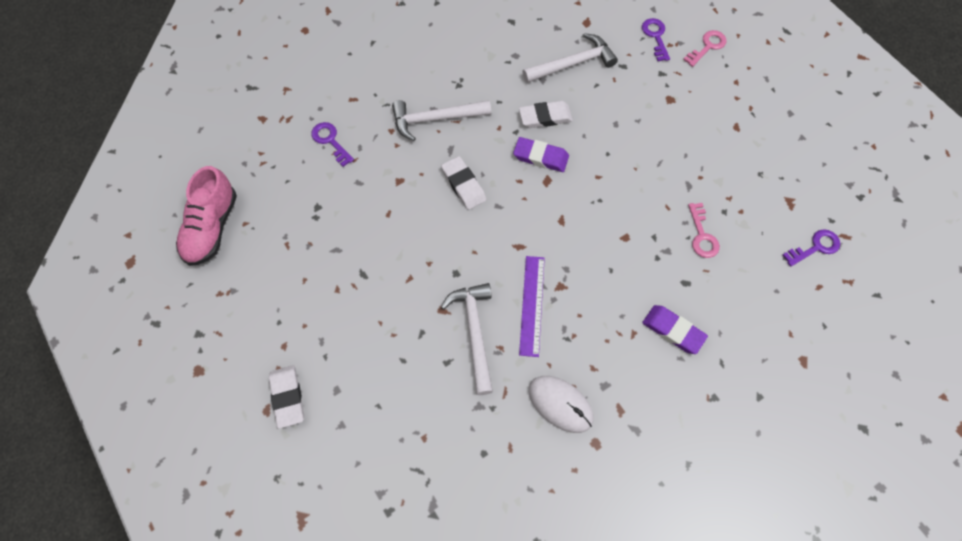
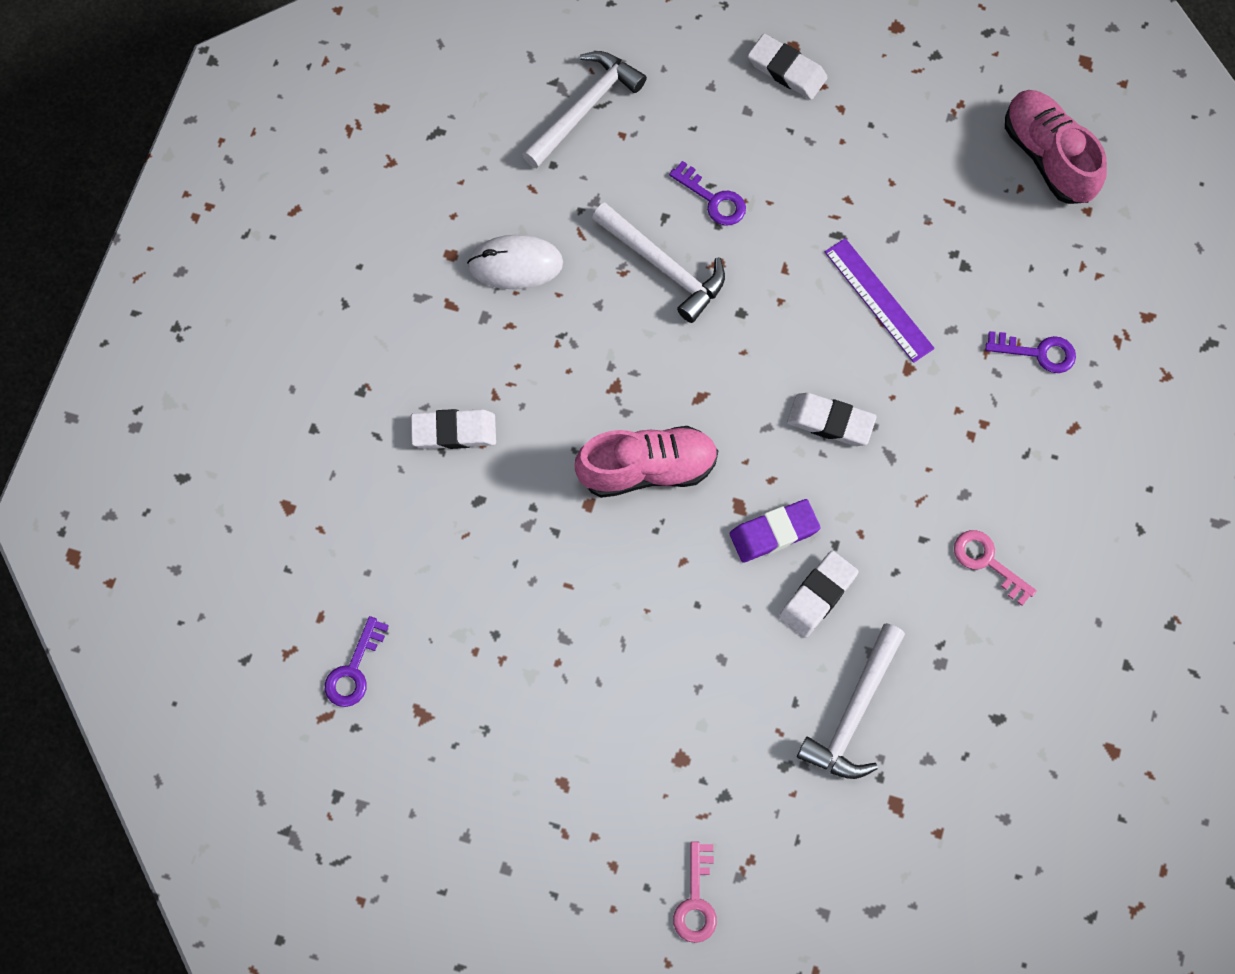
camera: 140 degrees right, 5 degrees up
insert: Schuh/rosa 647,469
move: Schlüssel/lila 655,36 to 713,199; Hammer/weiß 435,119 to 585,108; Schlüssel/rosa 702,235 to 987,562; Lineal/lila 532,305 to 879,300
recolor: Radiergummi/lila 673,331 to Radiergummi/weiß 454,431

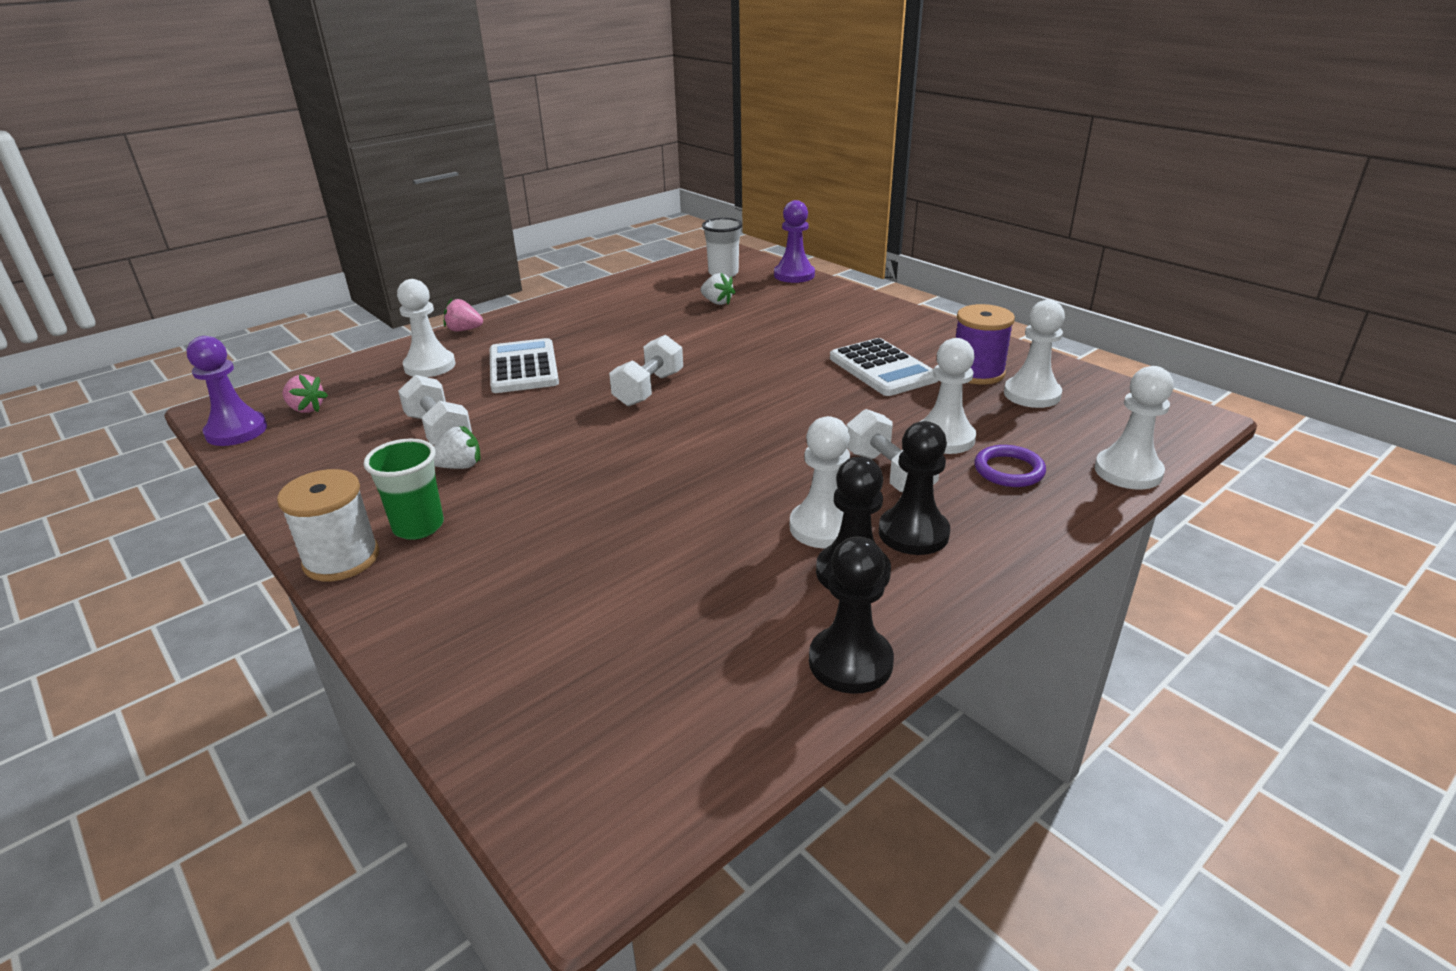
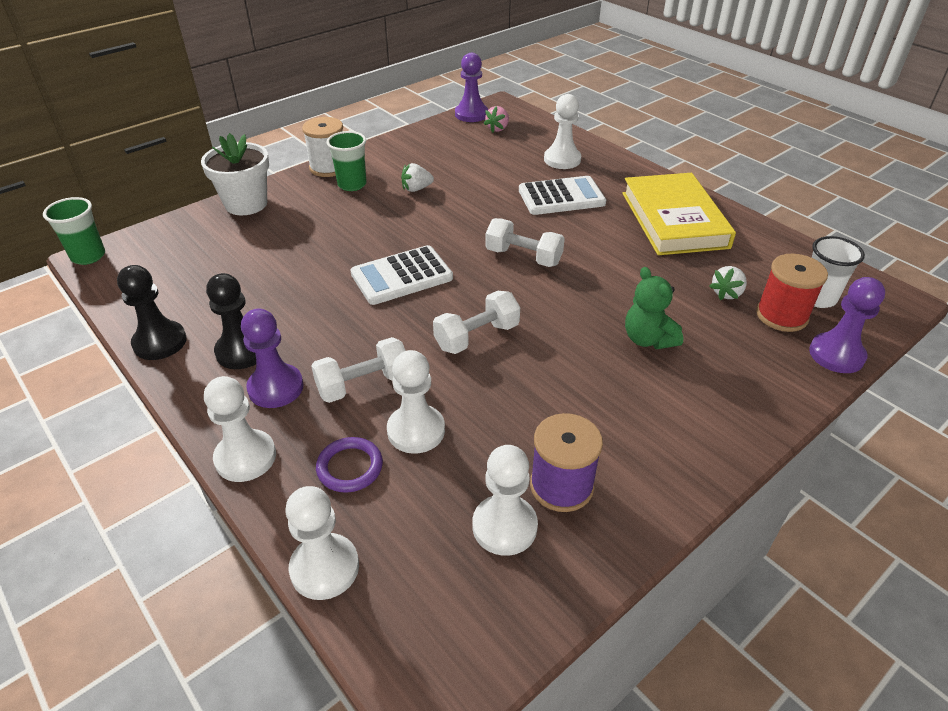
camera: 90 degrees right, 10 degrees up
delete: Erdbeere/rosa 464,330
insert: Blumentopf/weiß 246,204; Buch/gelb 674,220; Becher/grün 88,256; Garnrolle/rot 781,315; Teddybär/grün 648,339
move: Taschenrechner/weiß 882,369 to 402,276; Hantel/weiß 439,431 to 477,337; Bauer/weiß 823,527 to 245,457
recolor: Bauer/schwarz 913,533 to Bauer/lila 276,388
rotate: Erdbeere/weiß 459,466 = 416,189 90 degrees clockwise

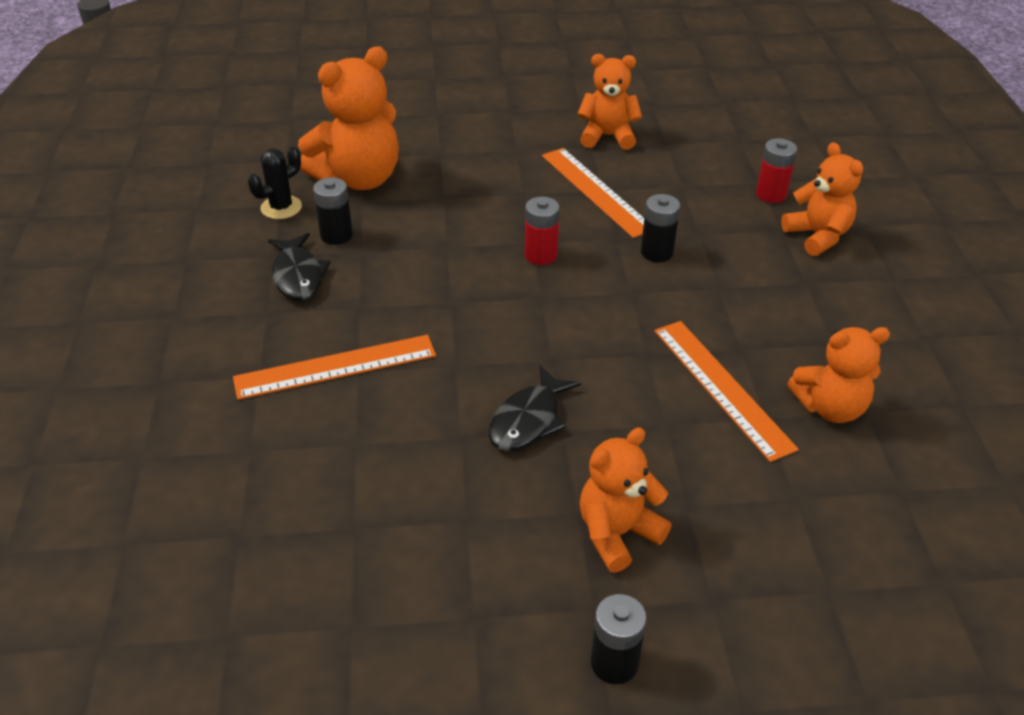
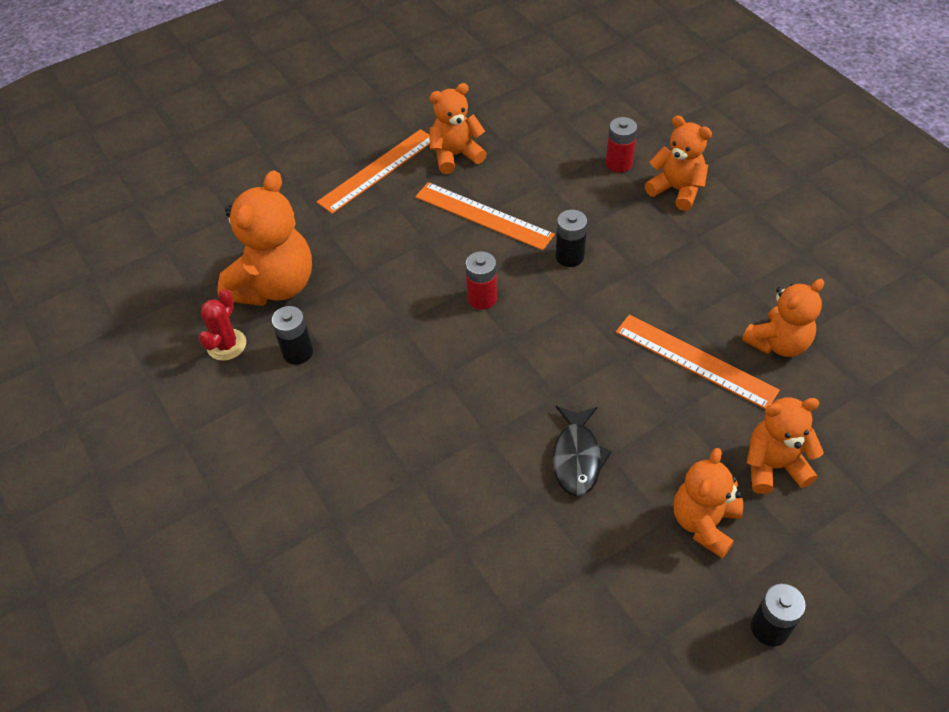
camera: 25 degrees left, 10 degrees up
delete: Fisch/schwarz 298,275
insert: Teddybär/orange 773,466
move: Lineal/orange 335,367 to 378,170
recolor: Kaktus/schwarz 281,207 to Kaktus/rot 226,345

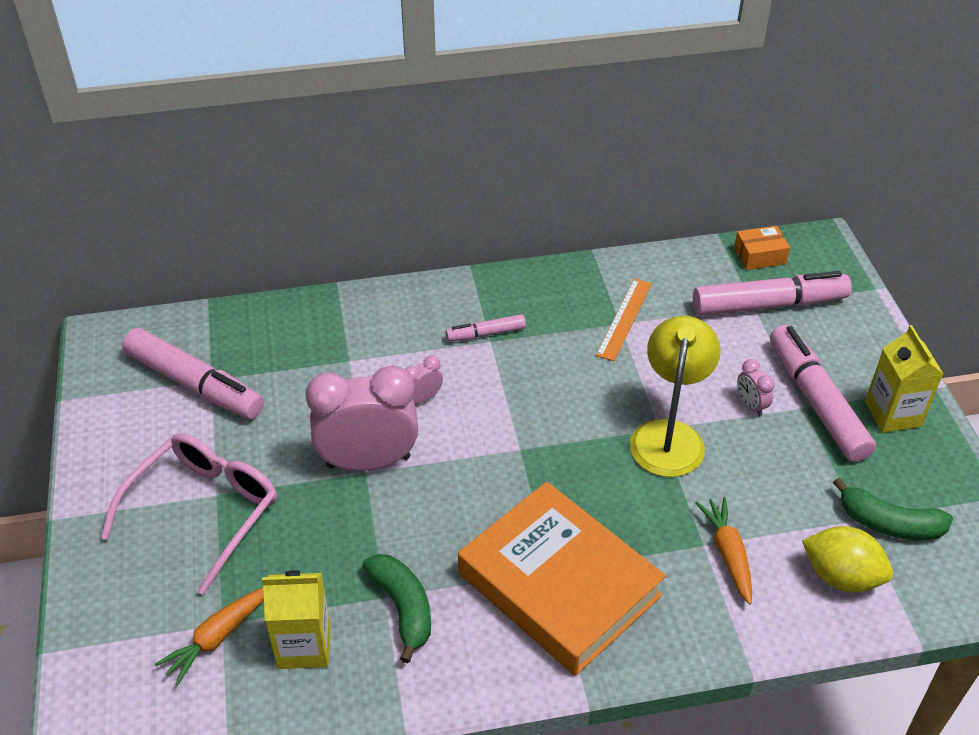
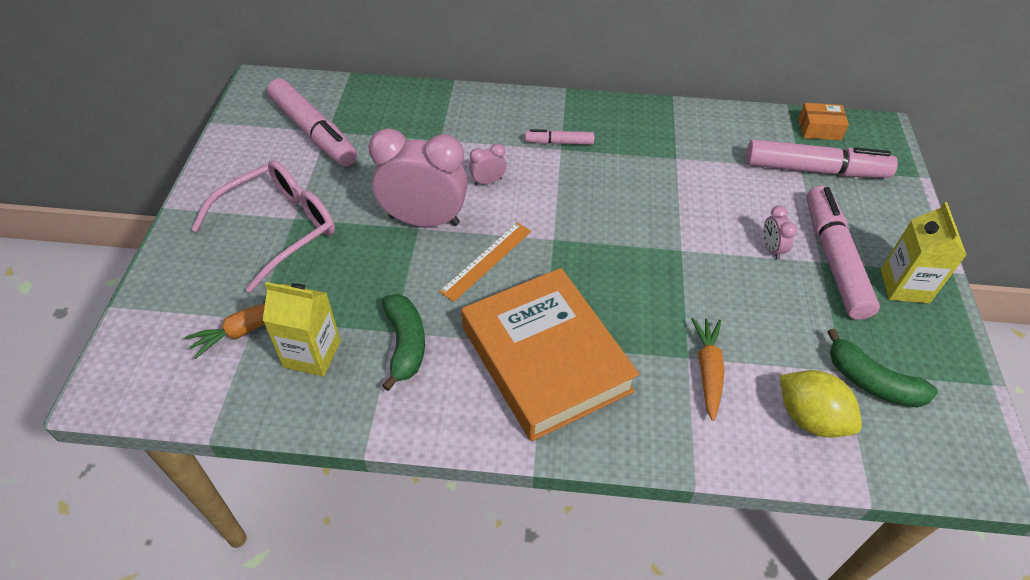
camera: 15 degrees right, 5 degrees up
delete: Lampe/gelb 669,435
move: Lineal/orange 624,319 to 486,261

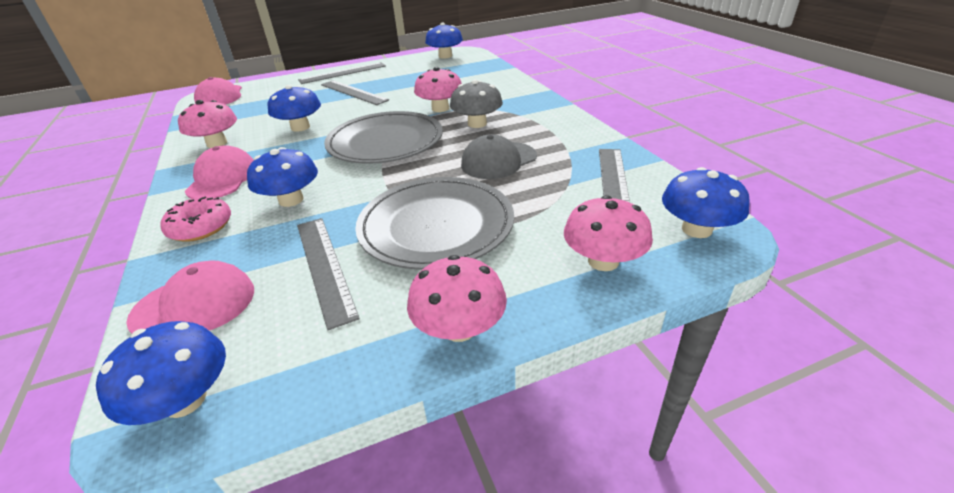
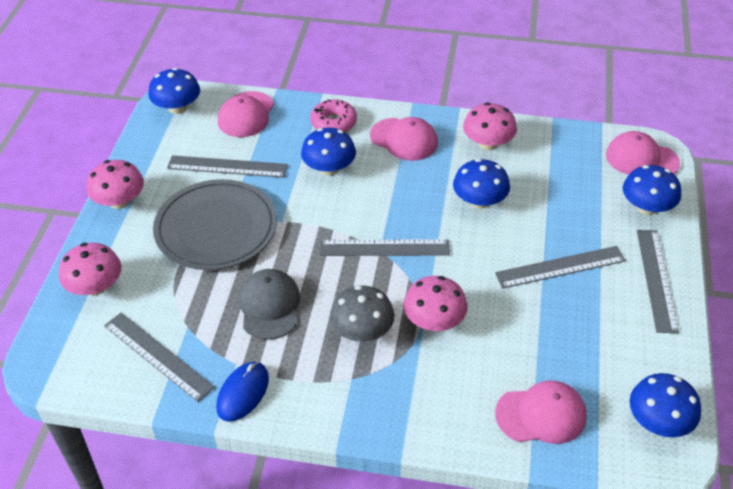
camera: 120 degrees right, 10 degrees up
insert: Computermaus/blau 243,393; Kappe/rosa 541,415
move: Pilz/blau 696,229 to 647,207
replace: Teller/grau 385,142 to Lineal/grau 384,248

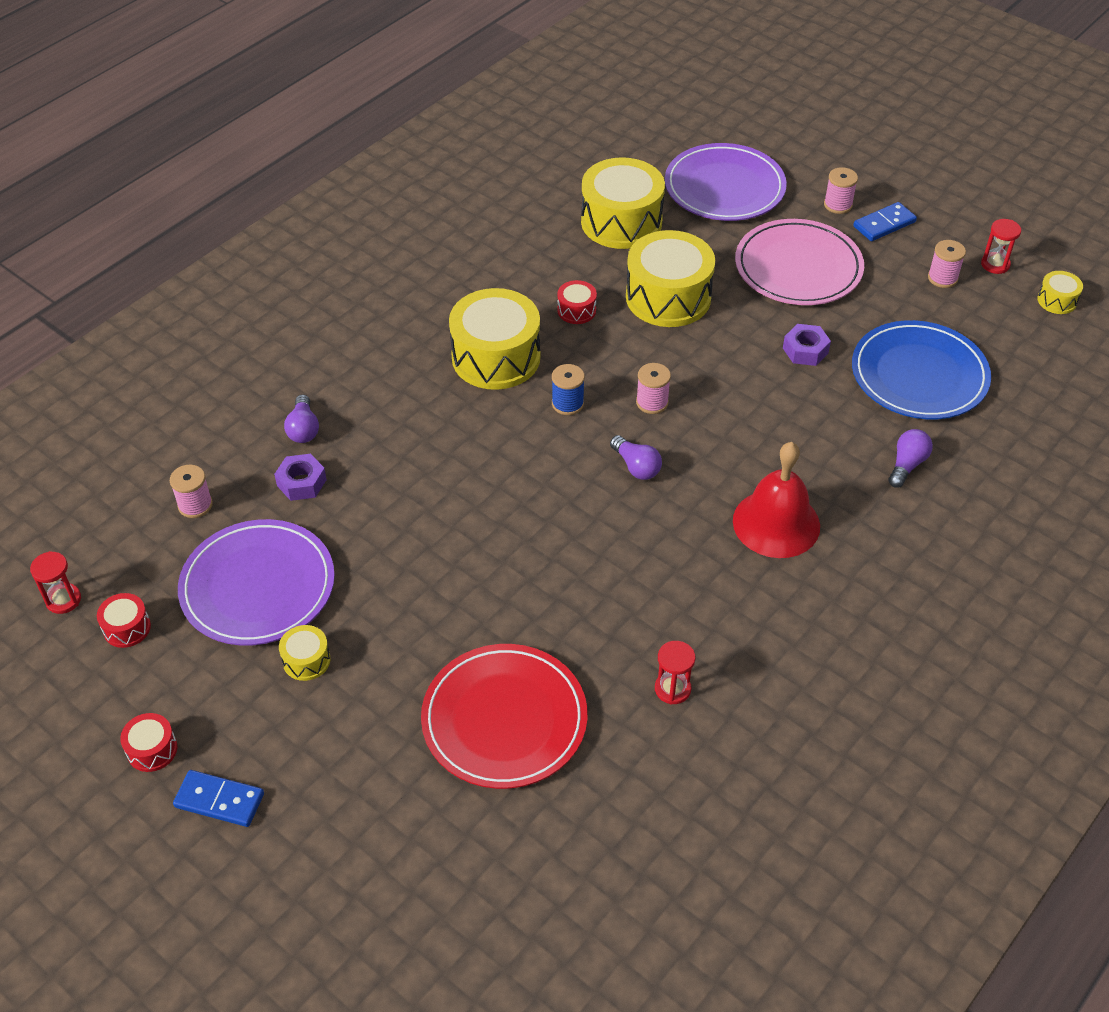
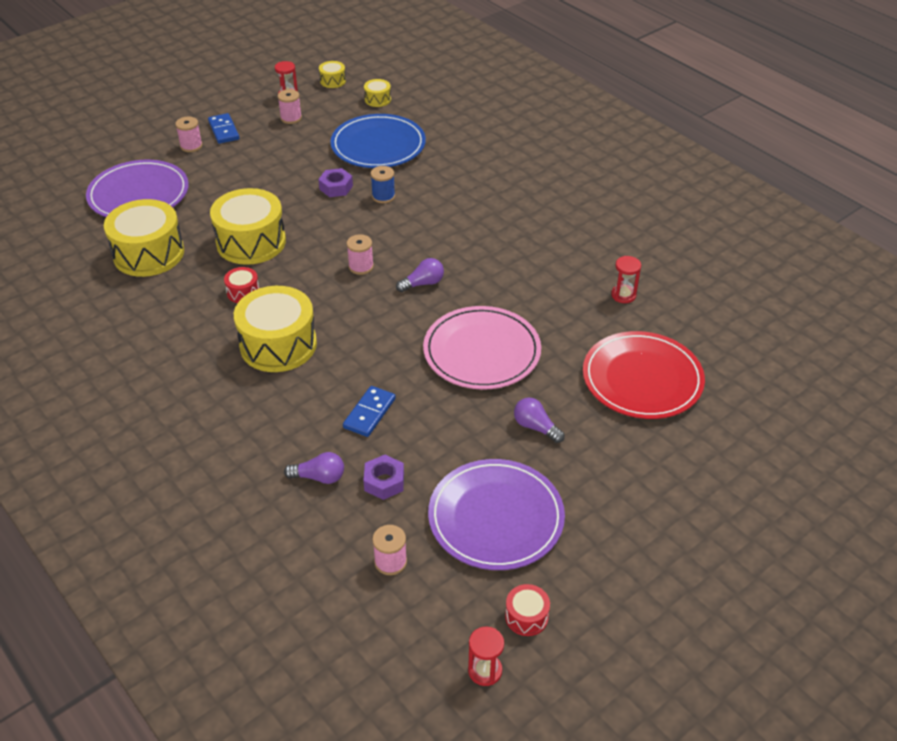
camera: 80 degrees left, 5 degrees down
delete: Glocke/rot 776,523; Trommel/rot 152,749
move: Teller/rosa 798,267 to 482,352; Garnrolle/blau 567,404 to 383,196; Glühbirne/lila 907,465 to 535,427; Trommel/gelb 306,660 to 377,99; Dominostein/blau 219,800 to 369,413

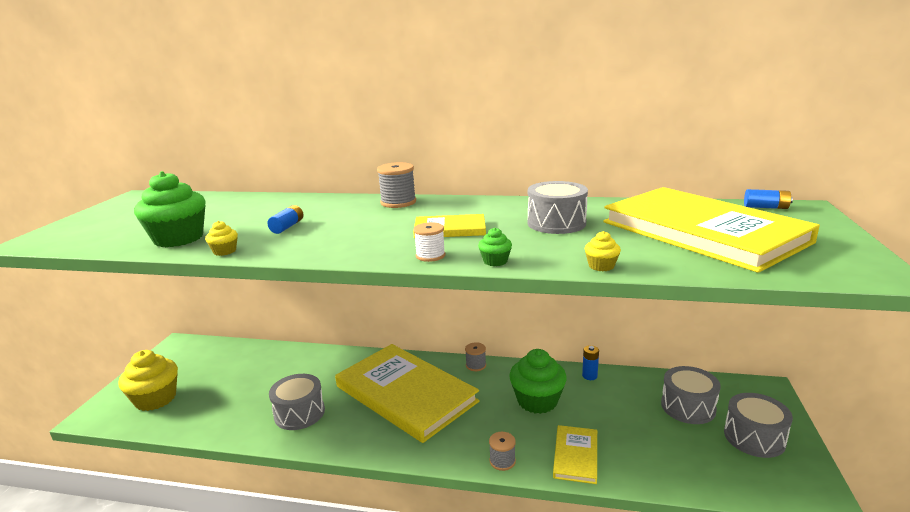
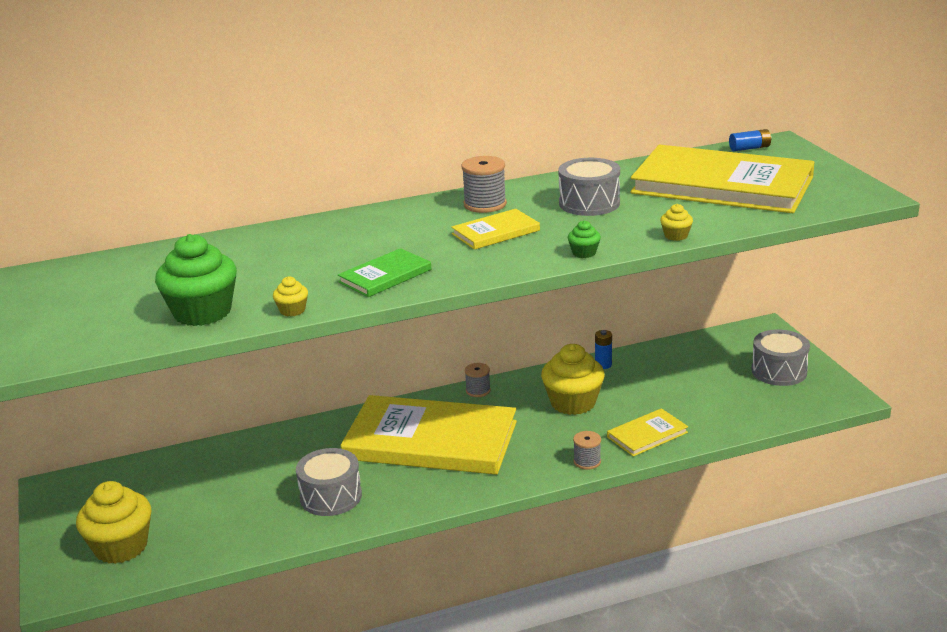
camera: 30 degrees left, 5 degrees up
delete: Batterie/blau 287,227; Garnrolle/weiß 430,256; Trommel/grau 688,407
insert: Buch/grün 385,276
move: Garnrolle/grau 398,202 to 485,204
recolor: Muffin/grün 537,401 to Muffin/gelb 573,403
rotate: Buch/gelb 575,456 = 647,435 75 degrees clockwise

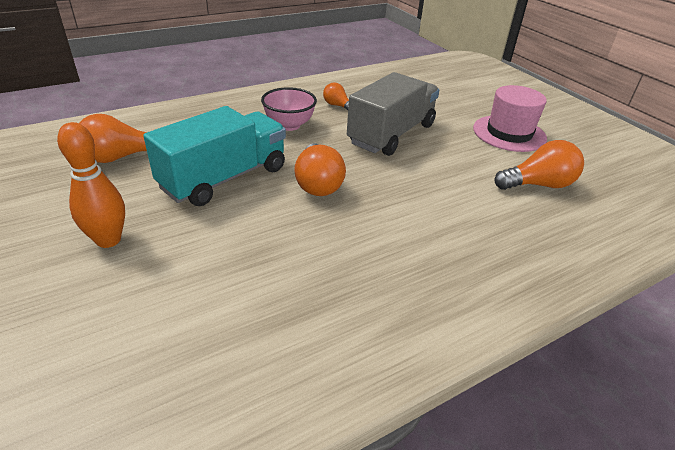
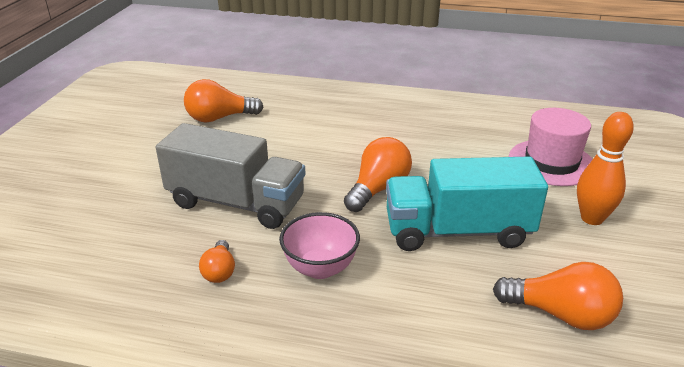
camera: 135 degrees left, 5 degrees down
move: Hut/rosa 509,133 to 551,162
rotate: Lastwagen/grau 391,134 = 236,203 150 degrees counterclockwise; Glühbirne/orange 538,185 = 219,118 45 degrees counterclockwise

